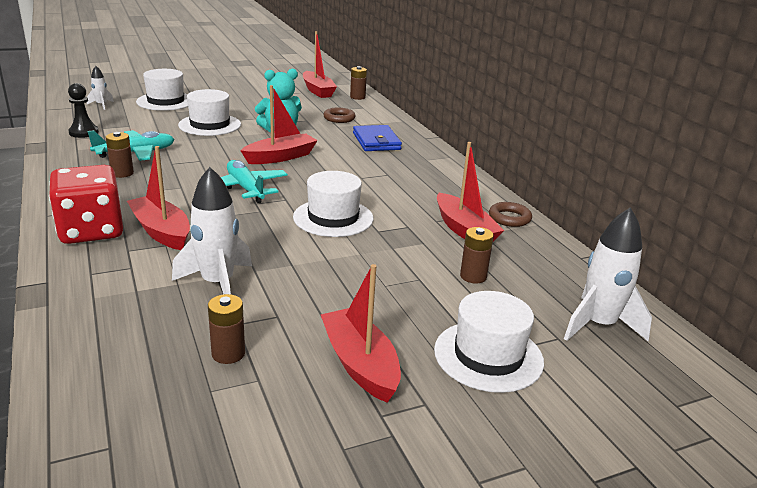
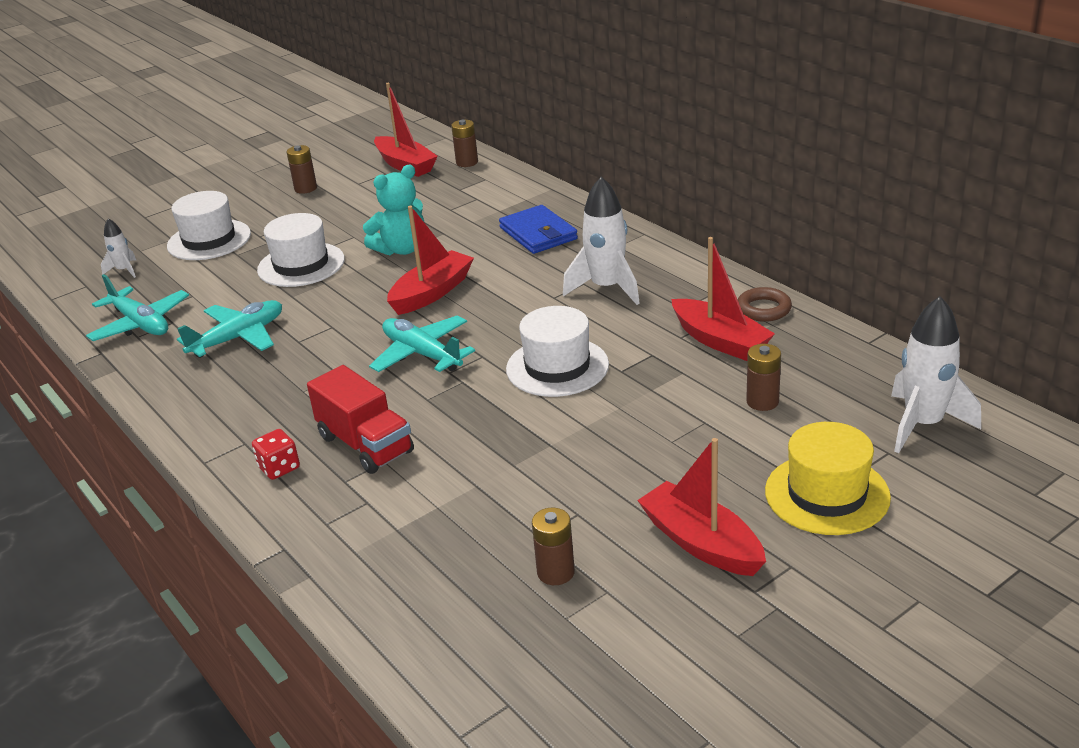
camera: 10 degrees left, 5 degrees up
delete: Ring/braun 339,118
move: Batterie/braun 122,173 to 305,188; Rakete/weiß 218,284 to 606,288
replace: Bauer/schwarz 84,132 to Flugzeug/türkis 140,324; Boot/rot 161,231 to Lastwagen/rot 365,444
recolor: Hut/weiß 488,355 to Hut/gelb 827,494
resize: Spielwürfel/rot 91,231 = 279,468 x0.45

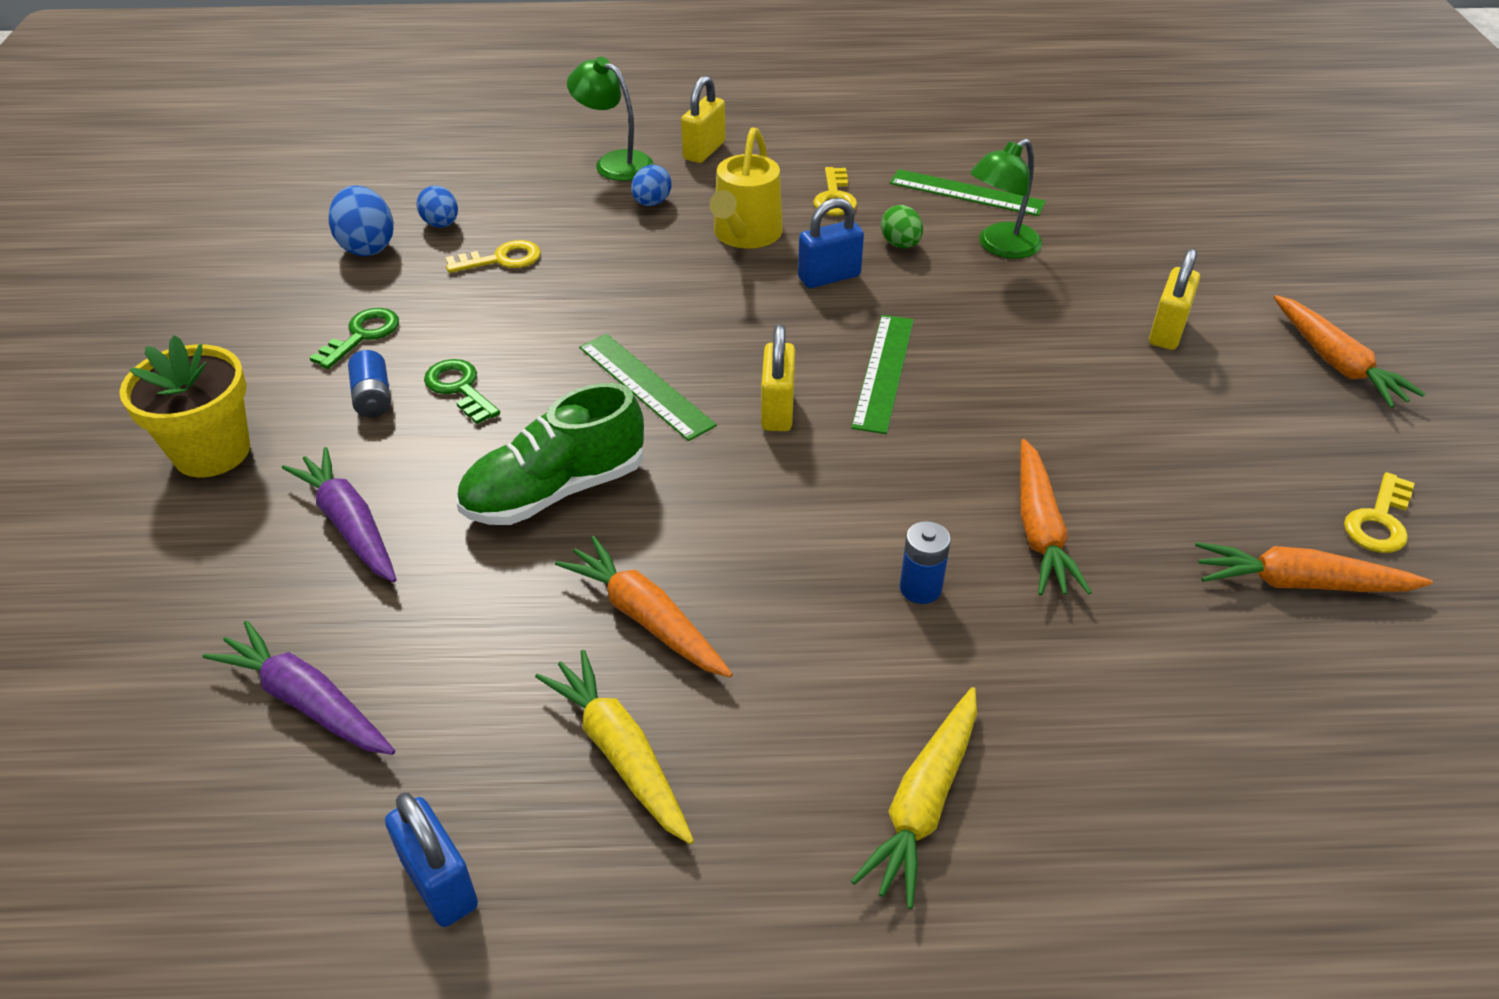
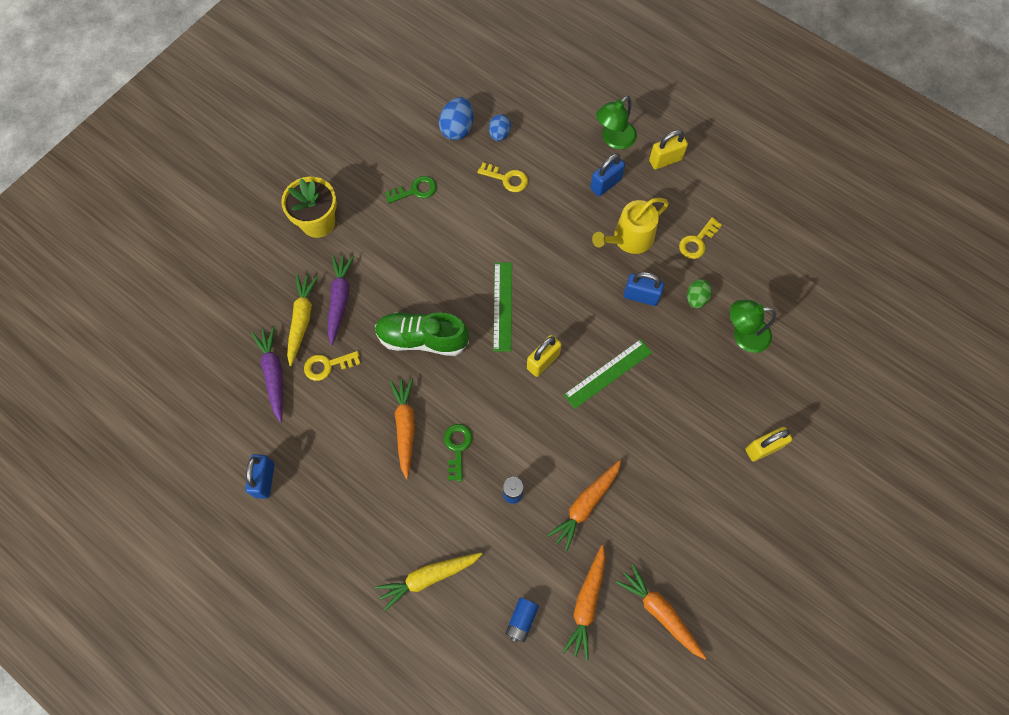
camera: 40 degrees right, 25 degrees up
delete: Lineal/grün 966,193
move: Karotte/orange 1336,362 to 586,603; Batterie/blau 373,397 to 521,620; Schlüssel/grün 459,388 to 457,448; Schlüssel/gelb 1379,521 to 327,366; Karotte/gelb 620,753 to 302,320
replace: Ei/blau 651,203 to Vorhängeschloss/blau 605,184
rotate: Lampe/grün 614,162 = 614,140 120 degrees counterclockwise

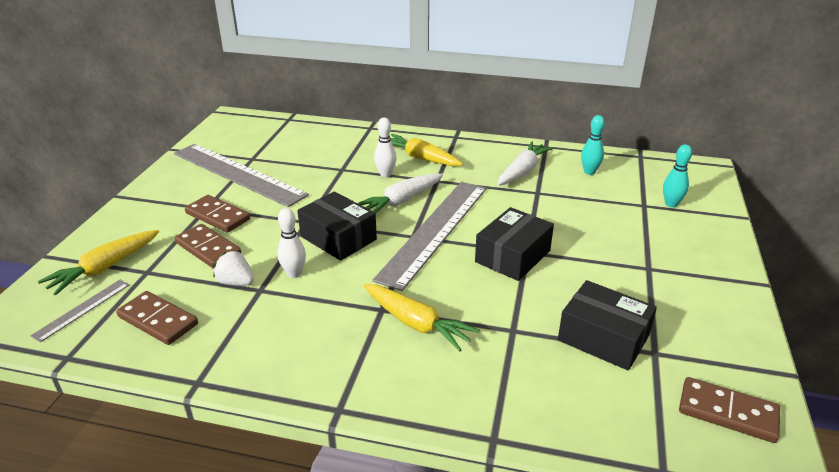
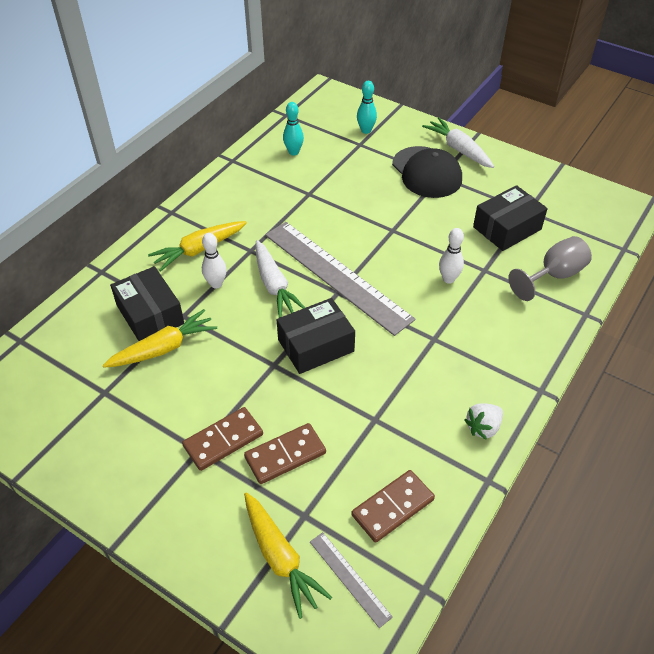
camera: 70 degrees left, 15 degrees up
delete: Lineal/grau 238,174; Dominostein/braun 727,412
insert: Kappe/schwarz 427,172; Kelch/grau 554,275
move: Karotte/weiß 522,171 to 458,149; Schachtel/schwarz 512,256 to 150,314; Bowlingkegel/weiß 294,273 to 448,279; Erdbeere/weiß 236,282 to 483,427; Karotte/gelb 416,323 to 163,348

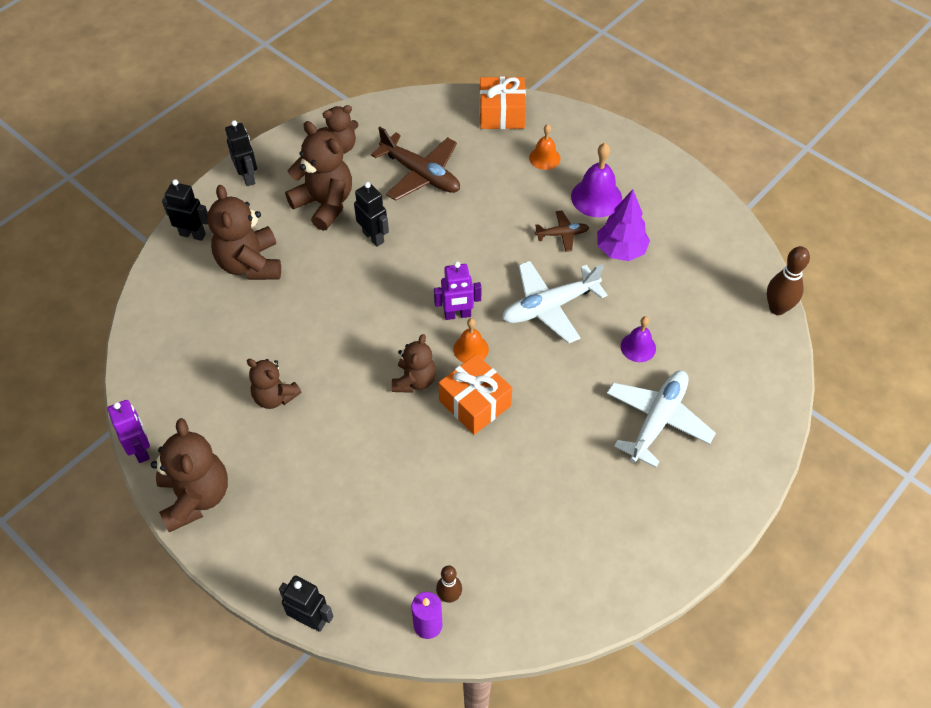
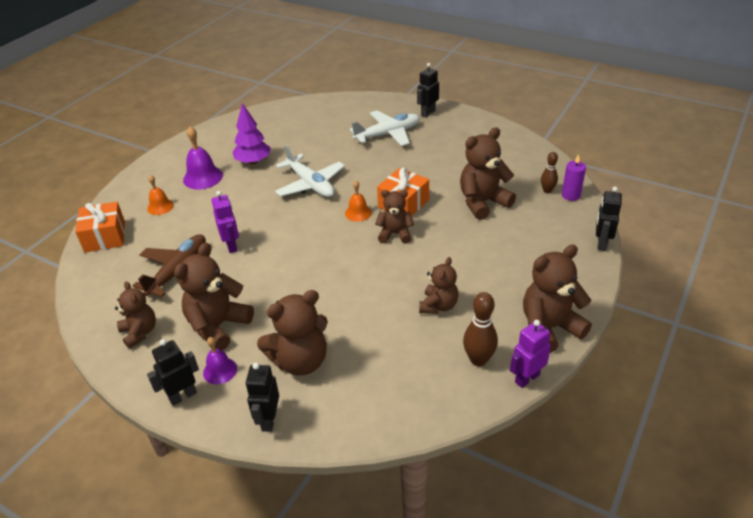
camera: 100 degrees left, 15 degrees down
delete: Flugzeug/braun 562,234
insert: Teddybär/braun 483,202
move: Roboter/schwarz 373,237 to 428,113; Bowlingkegel/braun 777,308 to 478,360; Roboter/lila 457,315 to 231,246; Glocke/lila 638,347 to 220,370
rotate: Flugzeug/weiß 657,420 = 388,134 135 degrees clockwise

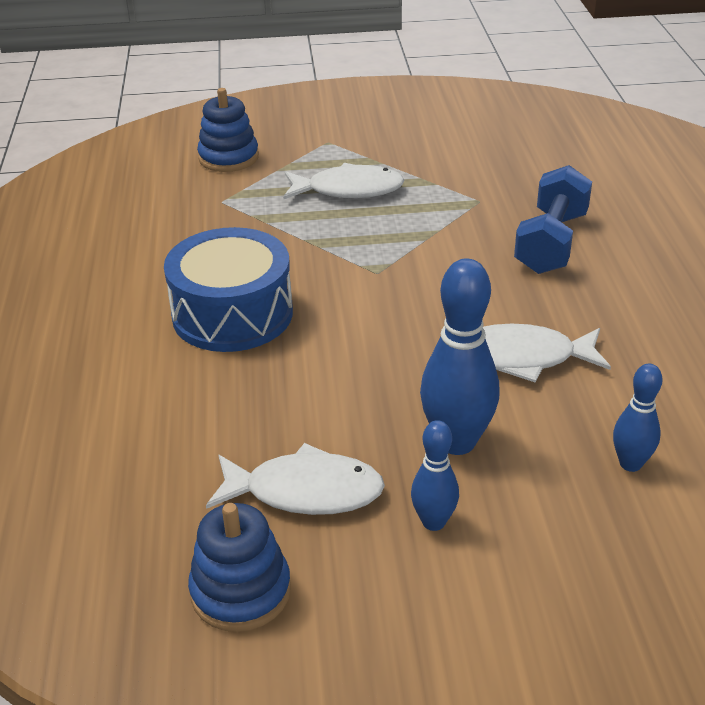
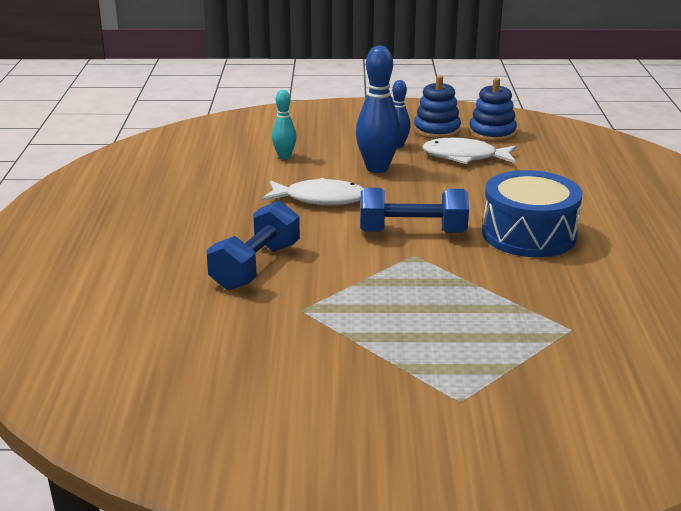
camera: 175 degrees left, 10 degrees down
delete: Fisch/weiß 349,190
insert: Hantel/blau 412,232
move: Stapelspielzeug/blau 228,157 to 437,130
recolor: Bowlingkegel/blau 630,464 to Bowlingkegel/türkis 284,156

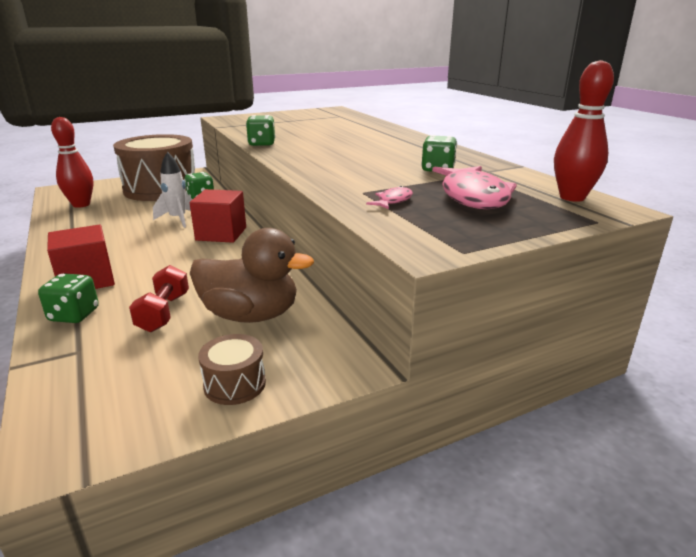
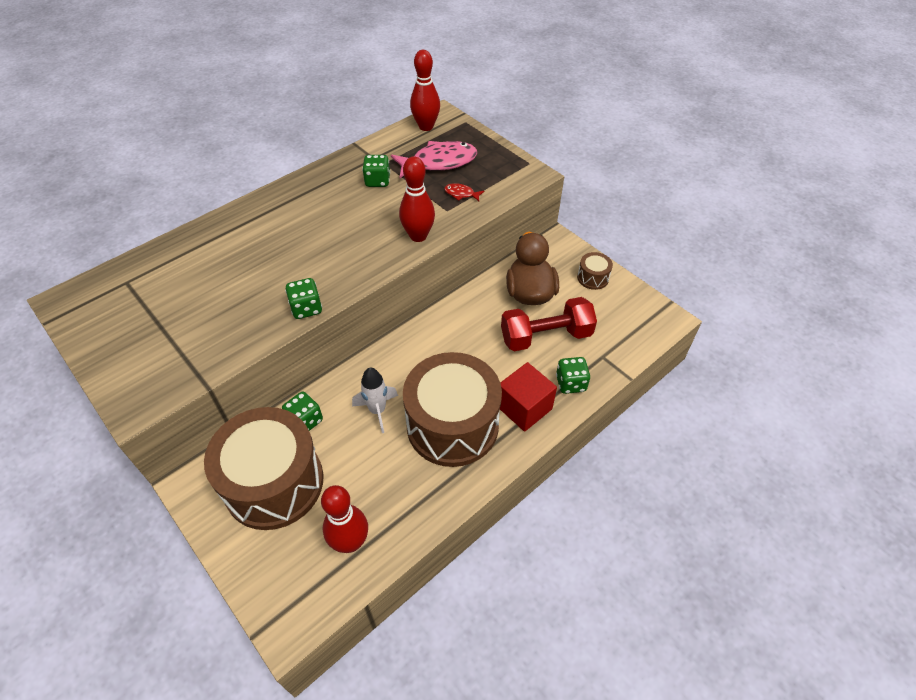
camera: 105 degrees left, 25 degrees up
delete: Kubus/rot 221,234
insert: Bowlingkegel/rot 418,236; Trommel/braun 452,425
recolor: Fisch/rosa 393,201 to Fisch/rot 461,194
resize: Hantel/rot 164,312 = 546,336 x1.62

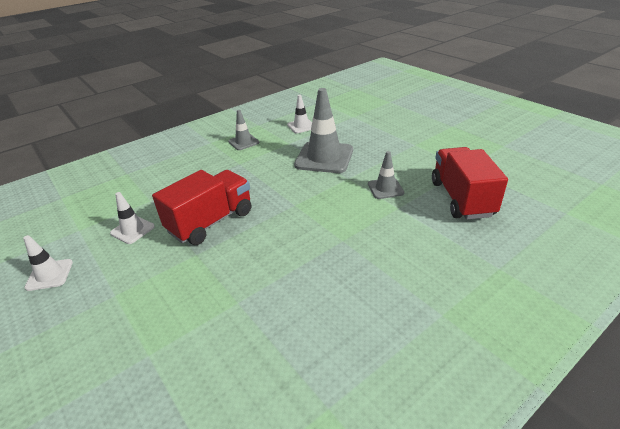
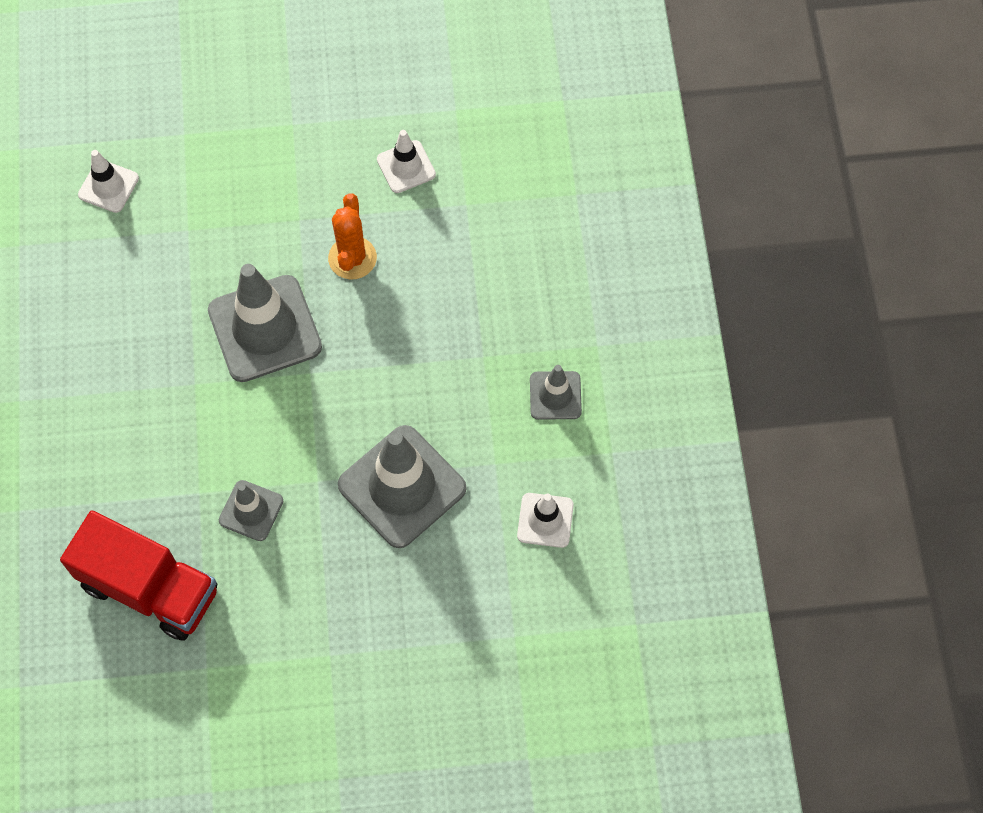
camera: 120 degrees right, 30 degrees up
insert: Leitkegel/grau 265,329
move: Leitkegel/weiß 49,275 to 108,186
replace: Lastwagen/rot 211,222 to Kaktus/orange 352,258

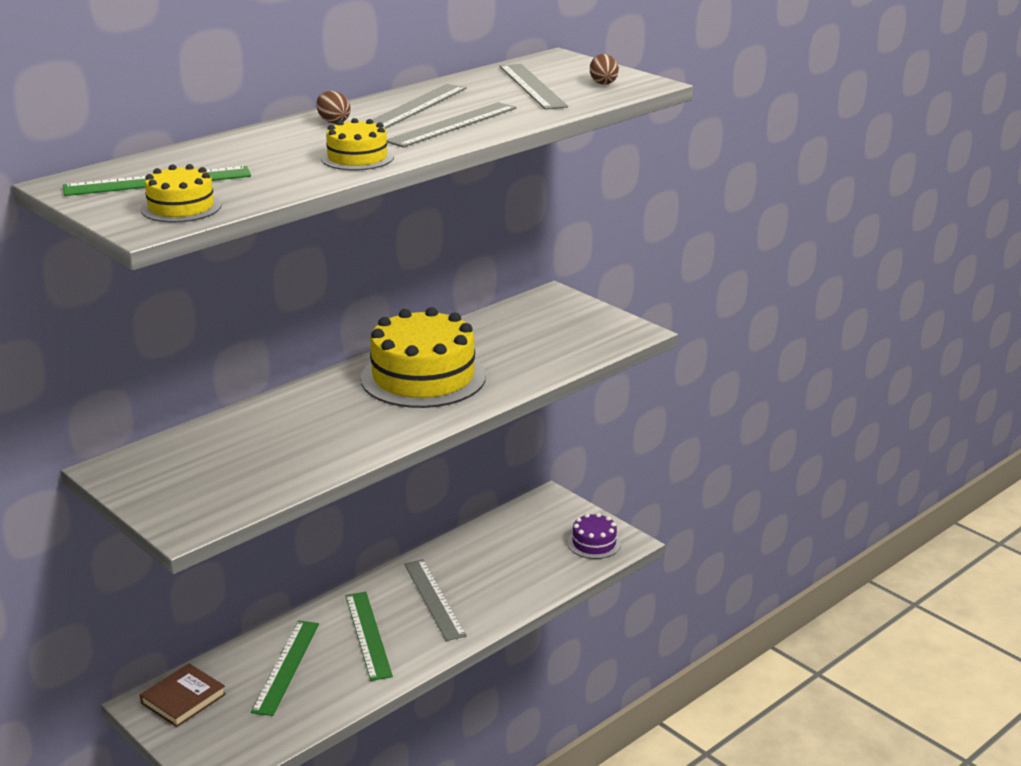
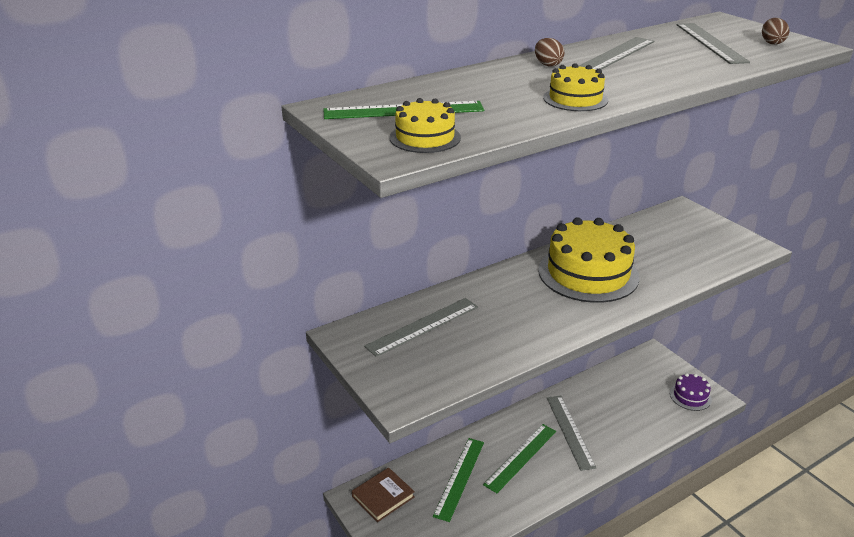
camera: 10 degrees right, 5 degrees up
move: Lineal/grau 452,124 to 423,326
rotate: Lineal/grün 368,635 = 520,457 45 degrees clockwise

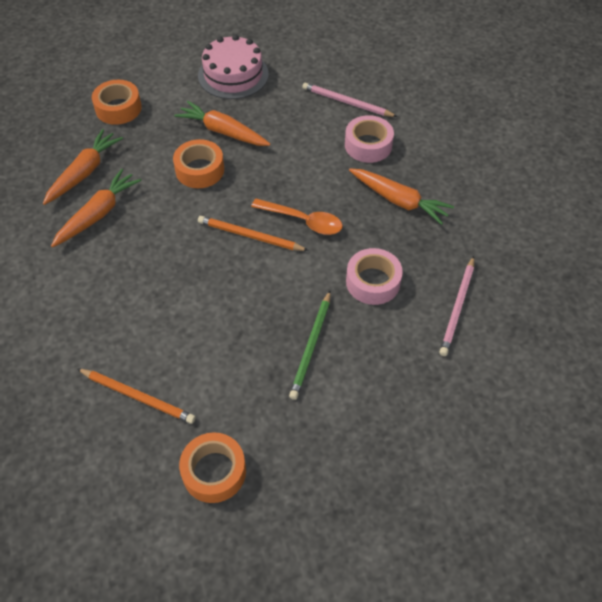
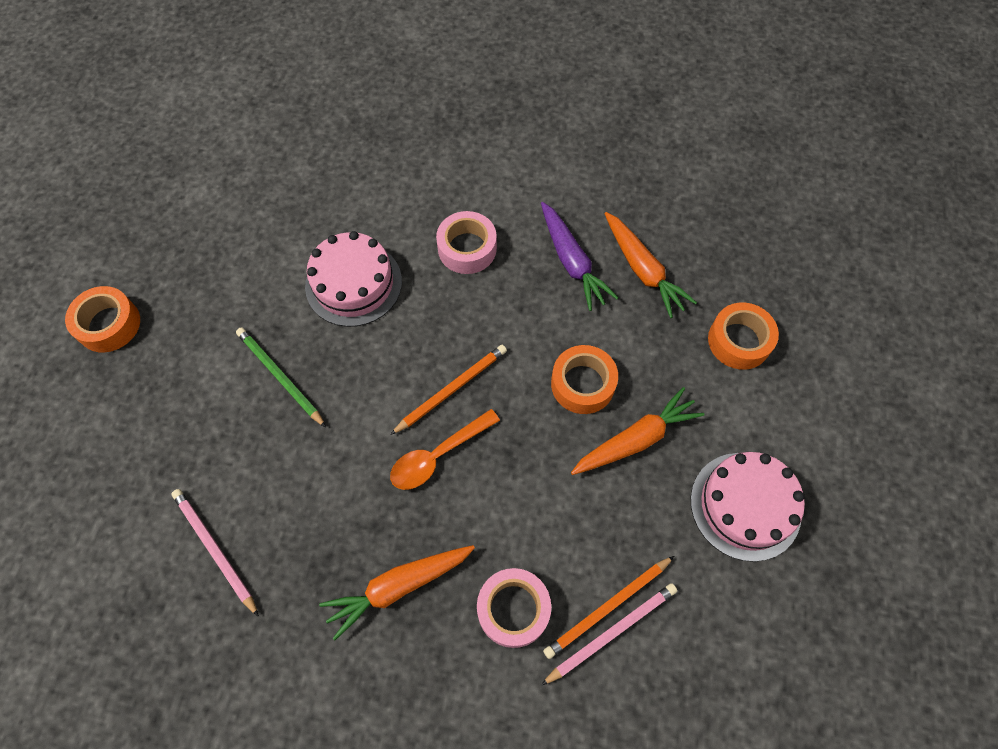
camera: 120 degrees right, 10 degrees up
insert: Kuchen/rosa 353,284
move: Klebeband/rosa 373,282 to 467,248; Bleistift/orange 138,397 to 607,607; Klebeband/orange 214,471 to 109,324
recolor: Karotte/orange 98,214 to Karotte/lila 572,262

